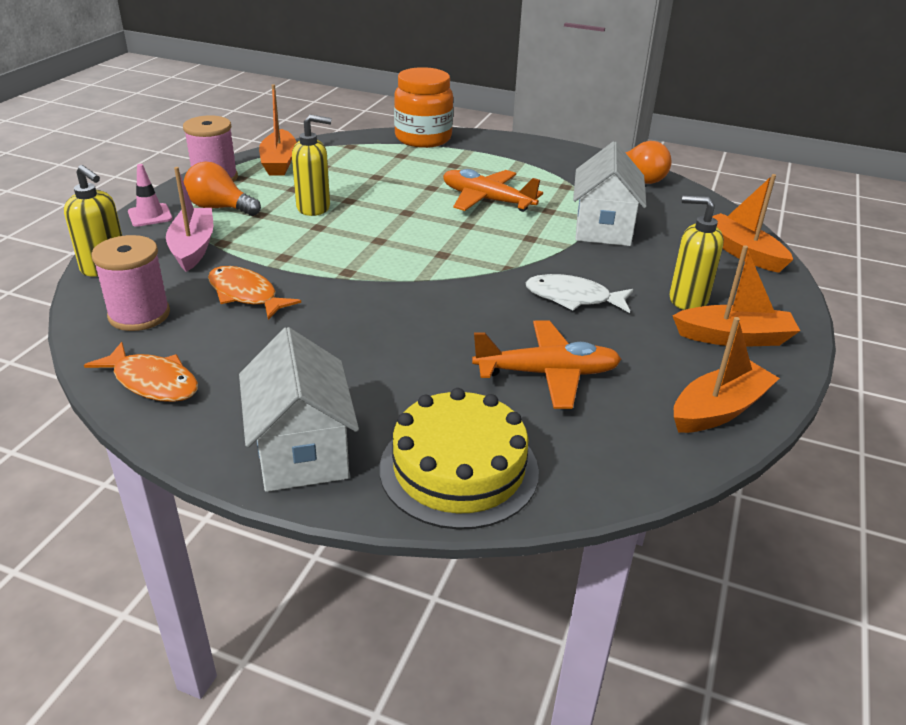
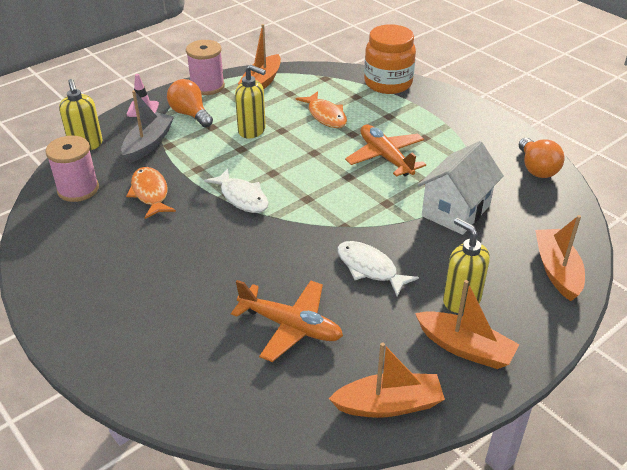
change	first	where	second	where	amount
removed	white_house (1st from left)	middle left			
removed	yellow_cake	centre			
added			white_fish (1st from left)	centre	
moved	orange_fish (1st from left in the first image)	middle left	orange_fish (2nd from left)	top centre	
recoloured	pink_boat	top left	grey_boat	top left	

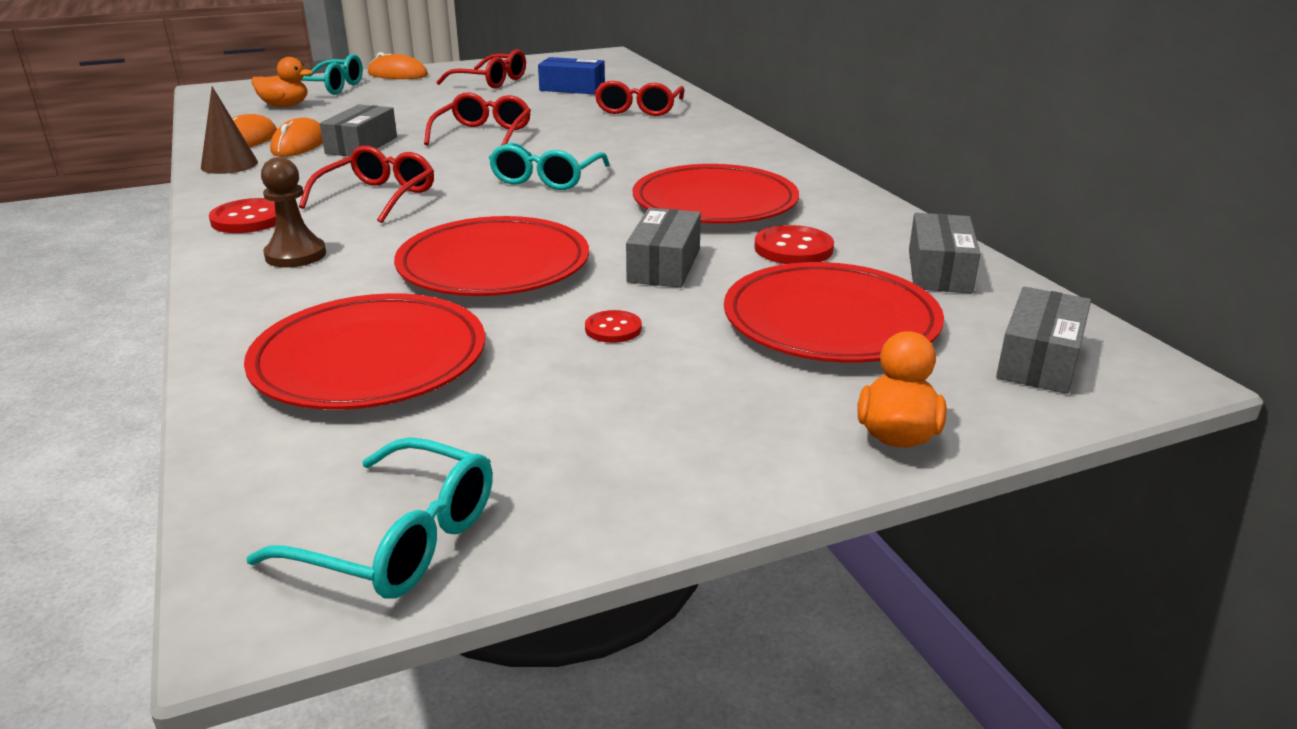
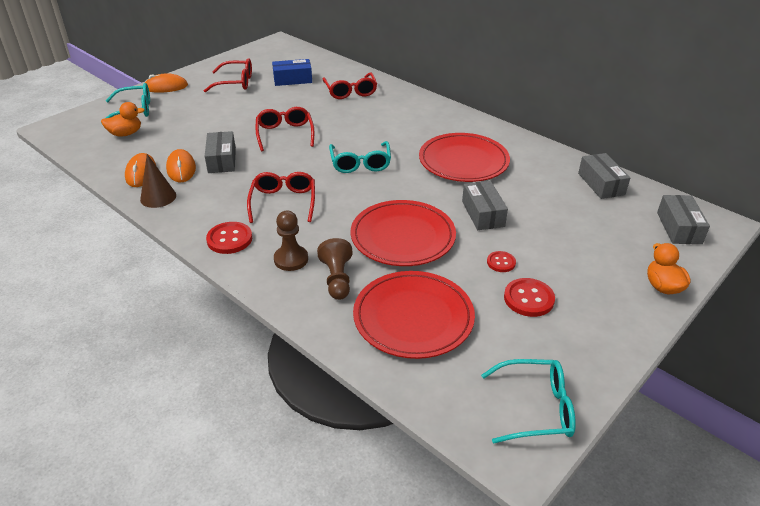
change	first	where	second	where	amount
removed	red_plate (4th from left)	centre			
added			brown_pawn (2nd from left)	centre	
moved	red_button (3rd from left)	centre		middle right	

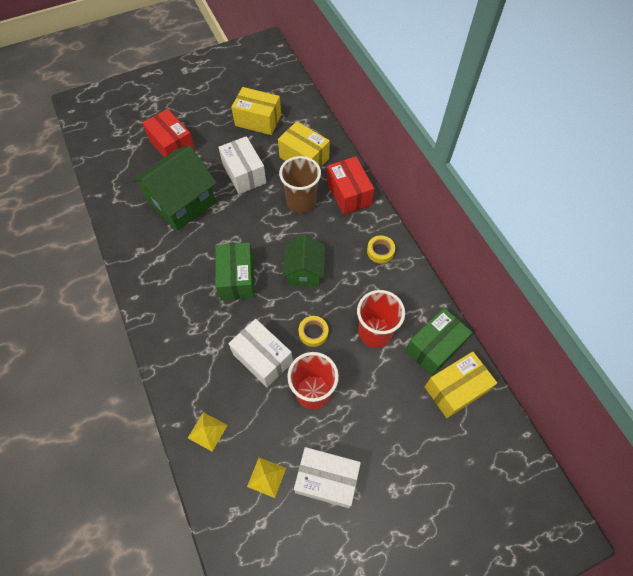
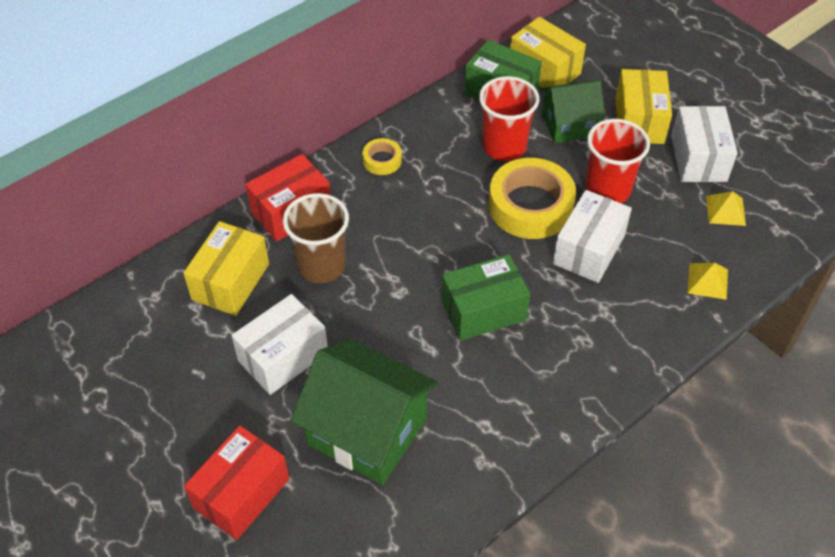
change	first	where	second	where	amount
moved	yellow_box (1st from left in the first image)	top centre	yellow_box (3rd from left)	top right	
moved	green_house (2nd from left)	centre		top right	
resized	yellow_tape (1st from left in the first image)	centre	yellow_tape (2nd from left)	centre	x2.09

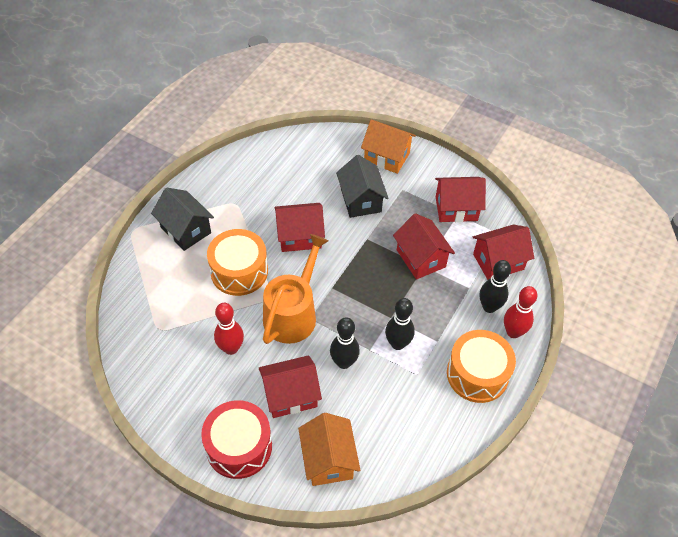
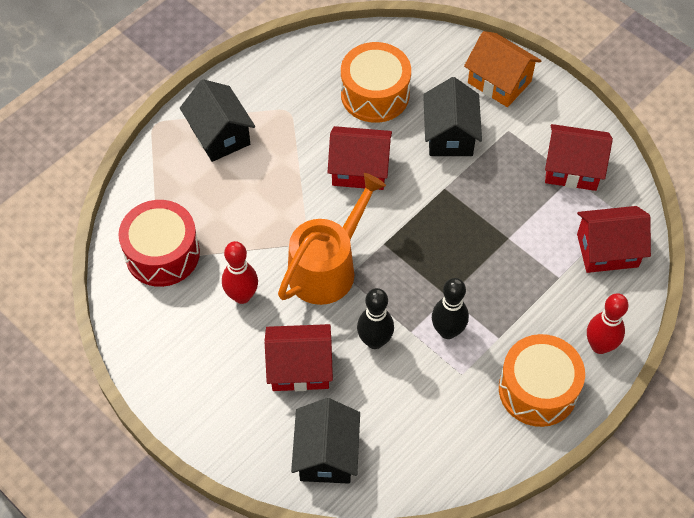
change	first	where	second	where	amount
removed	red_house (3rd from left)	centre			
removed	black_bowling_pin (3rd from left)	middle right			
moved	red_drum	bottom centre		middle left	
moved	orange_drum (1st from left)	centre		top centre	
recoloured	orange_house (1st from left)	bottom centre	black_house (2nd from left)	bottom centre	

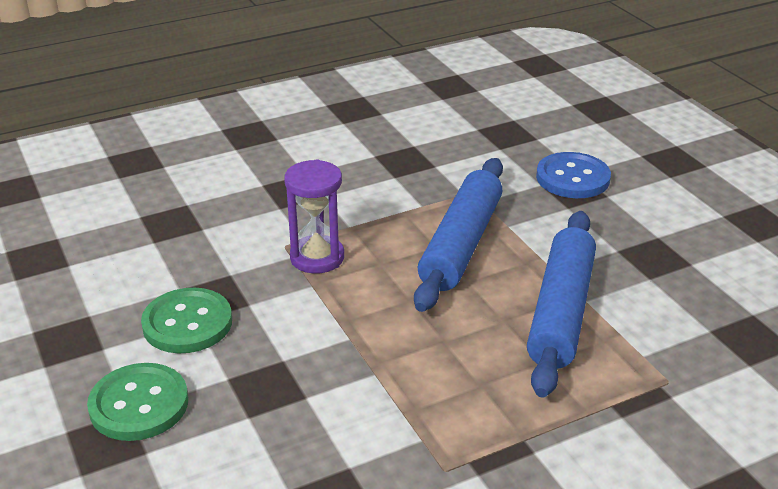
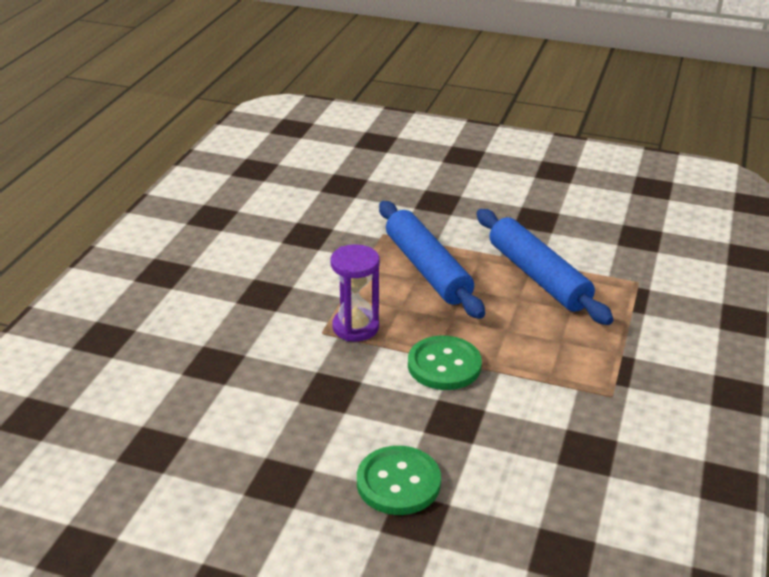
change	first	where	second	where	amount
removed	blue_button	middle right			
moved	green_button (2nd from left)	middle left		centre	

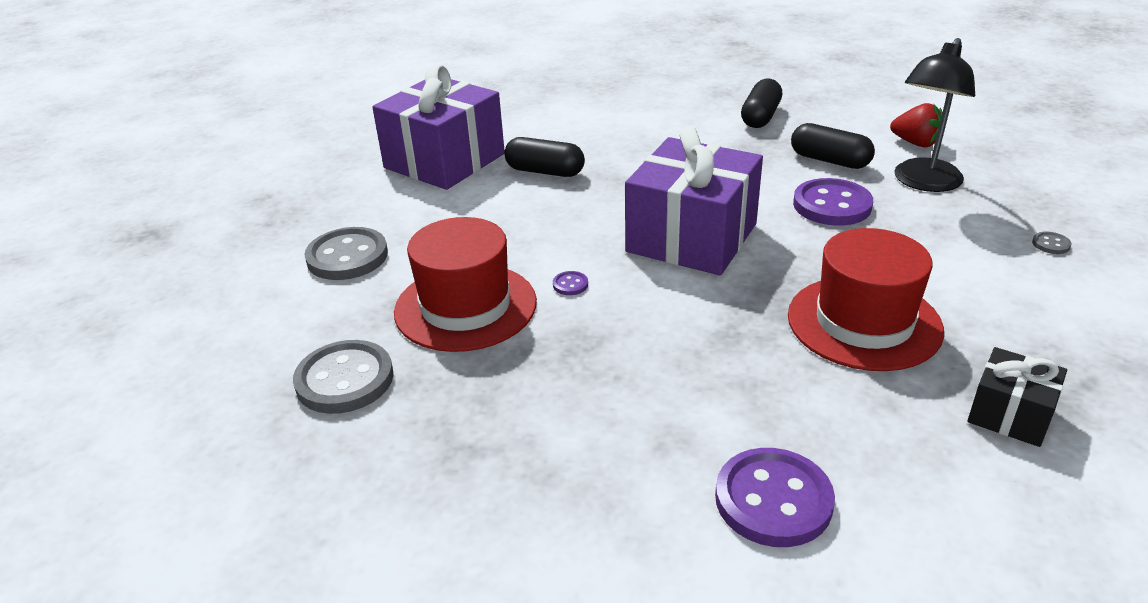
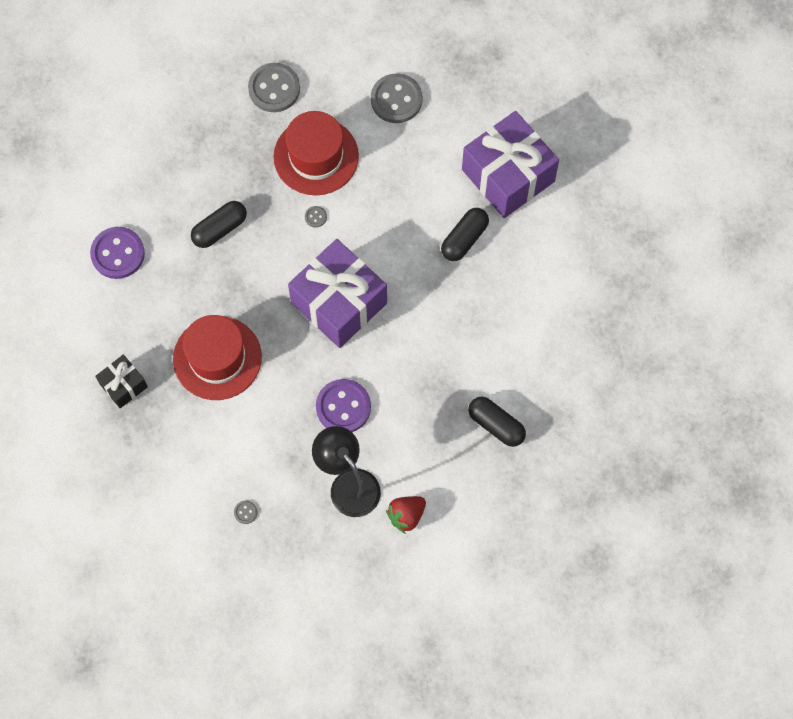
change	first	where	second	where	amount
moved	black_capsule (3rd from left in the first image)	top right	black_capsule (1st from left)	top left	
recoloured	purple_button (1st from left)	centre	grey_button (3rd from left)	top centre	

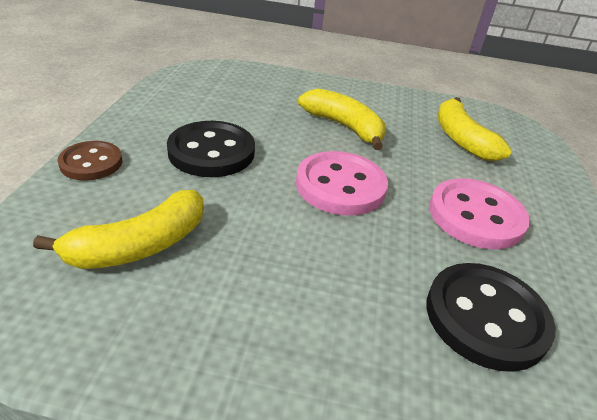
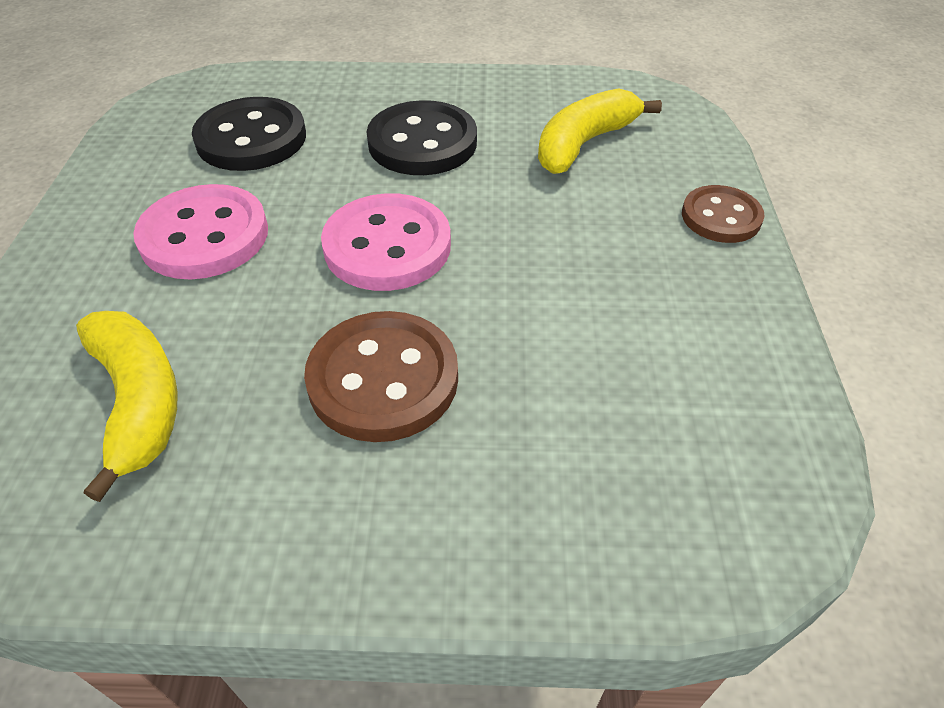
change	first	where	second	where	amount
moved	black_button (1st from left in the first image)	centre	black_button (2nd from left)	top centre	
replaced	yellow_banana (2nd from left)	top centre	brown_button (1st from left)	centre	

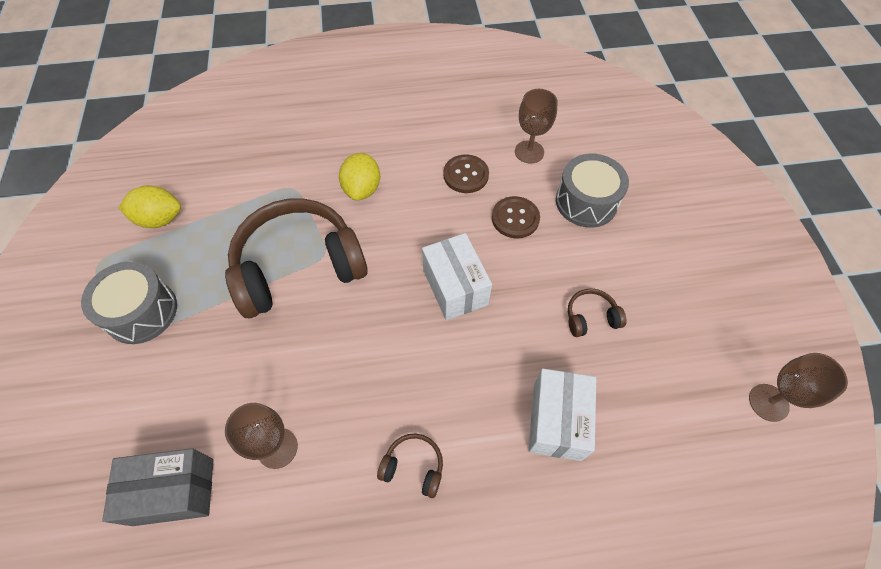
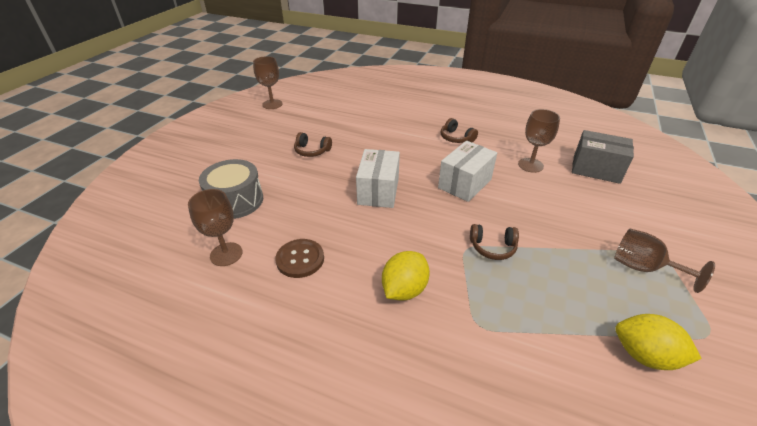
change	first	where	second	where	amount
removed	brown_button (2nd from left)	centre			
moved	white_box (2nd from left)	bottom centre		centre	
replaced	grey_drum (1st from left)	middle left	brown_goblet (4th from left)	middle right	
resized	brown_headphones (1st from left in the first image)	centre	brown_headphones (3rd from left)	centre	x0.40

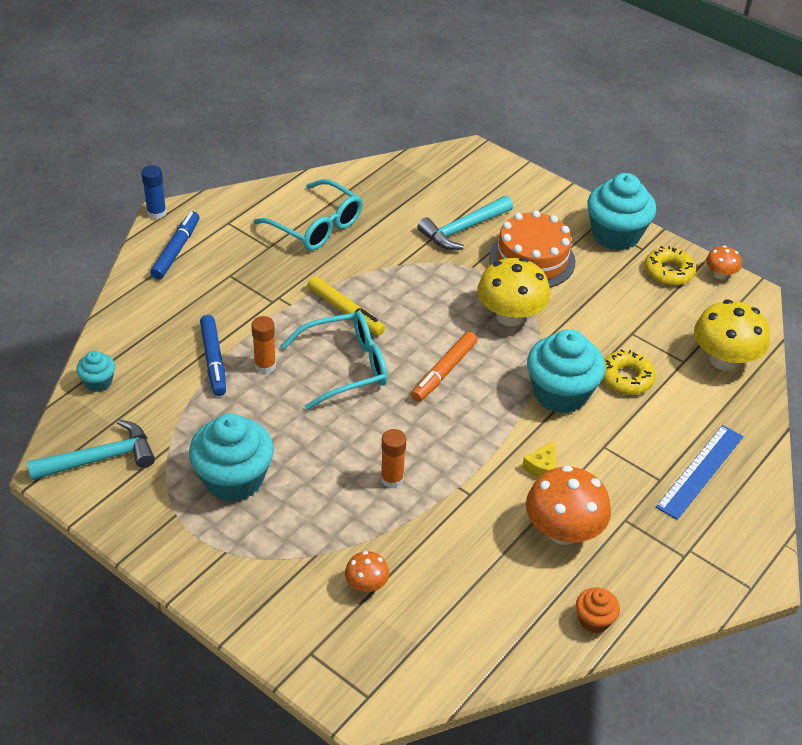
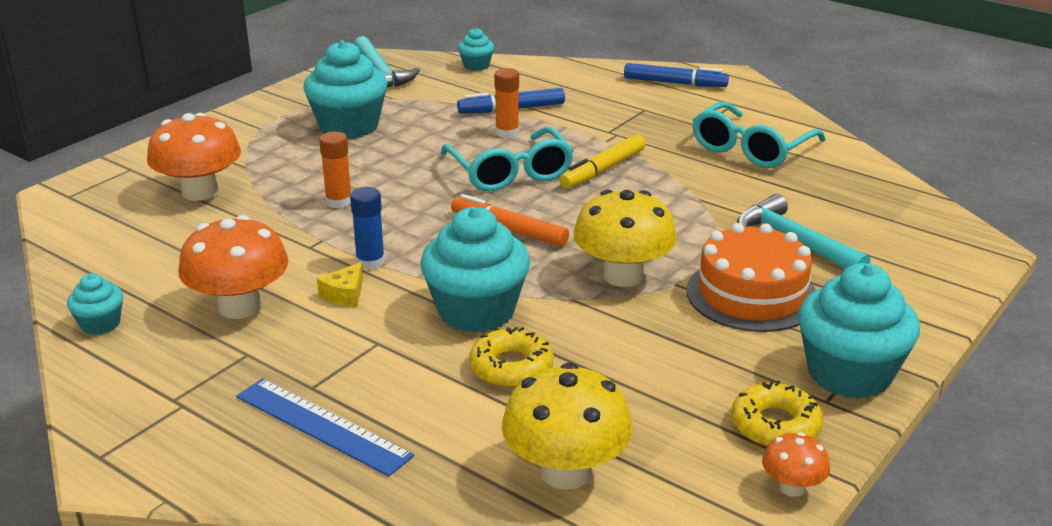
change	first	where	second	where	amount
moved	blue_glue_stick	top left		centre	
recoloured	orange_cupcake	bottom right	turquoise_cupcake (1st from left)	middle left	
turned	yellow_cheese	middle right		middle left	90 degrees counterclockwise
resized	orange_mushroom (1st from left)	bottom centre		top left	x1.97

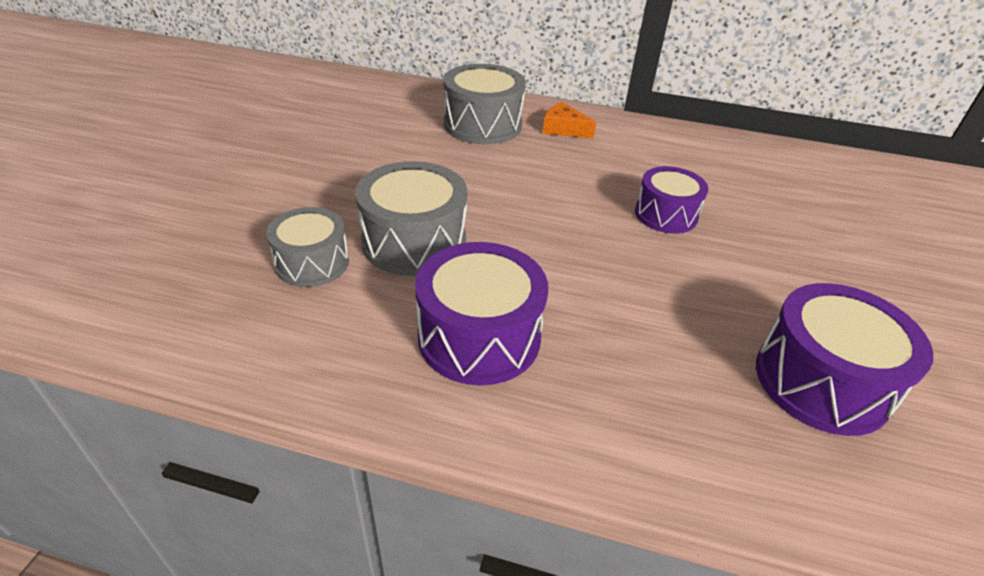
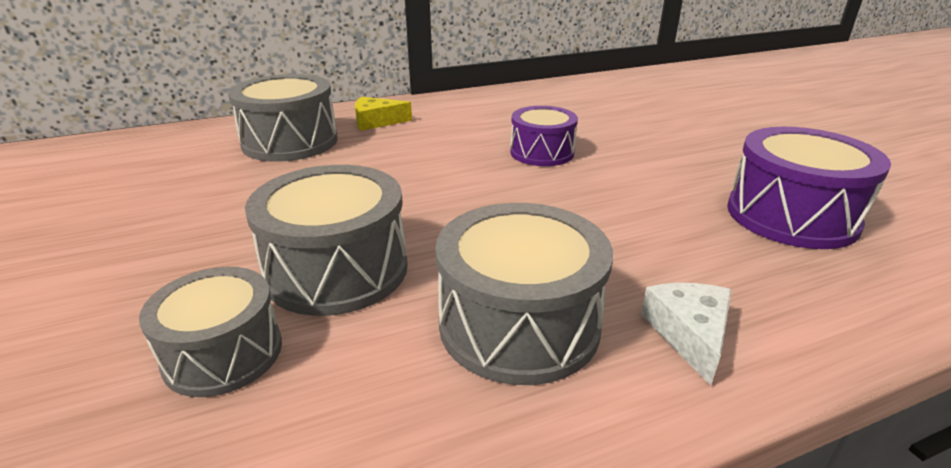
change	first	where	second	where	amount
added			white_cheese	bottom right	
recoloured	purple_drum (1st from left)	centre	grey_drum (4th from left)	centre	
recoloured	orange_cheese	top centre	yellow_cheese	top centre	

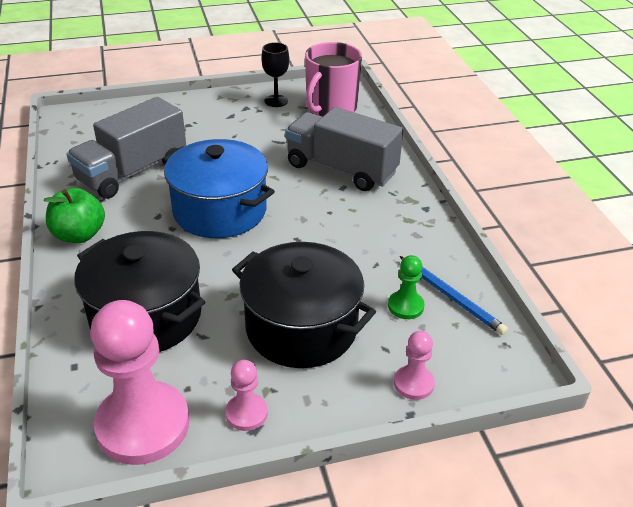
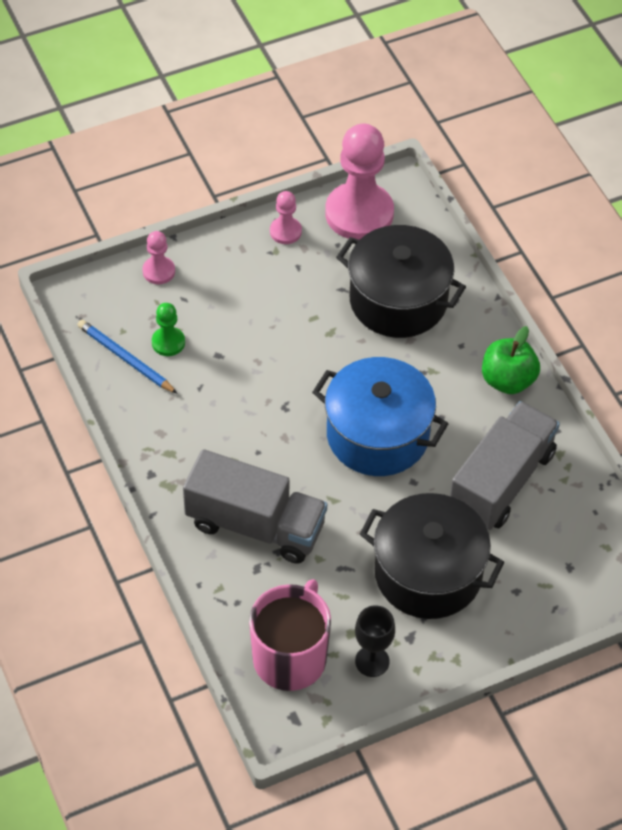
change	first	where	second	where	amount
moved	black_pot (2nd from left)	centre		bottom right	

